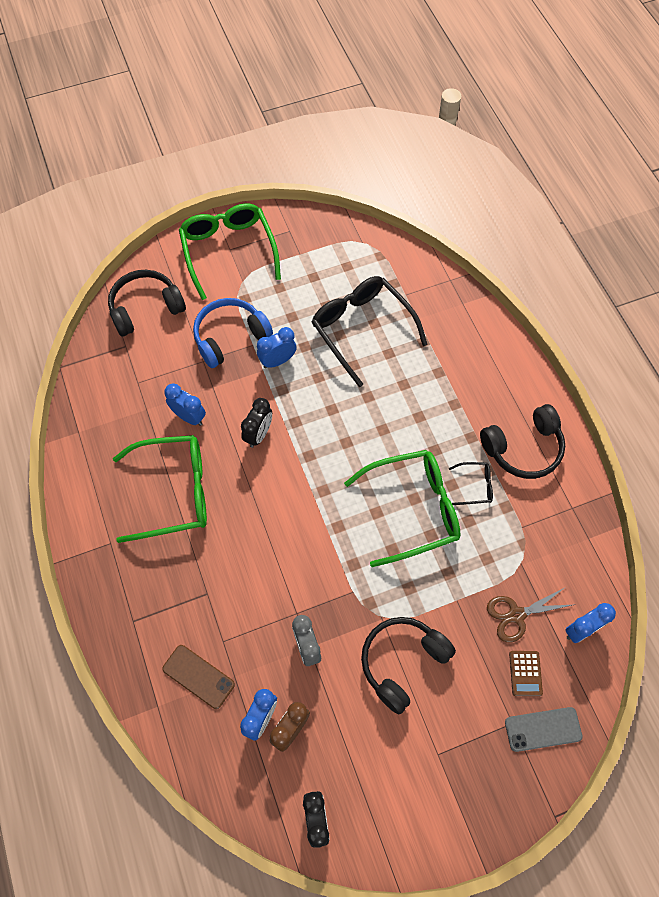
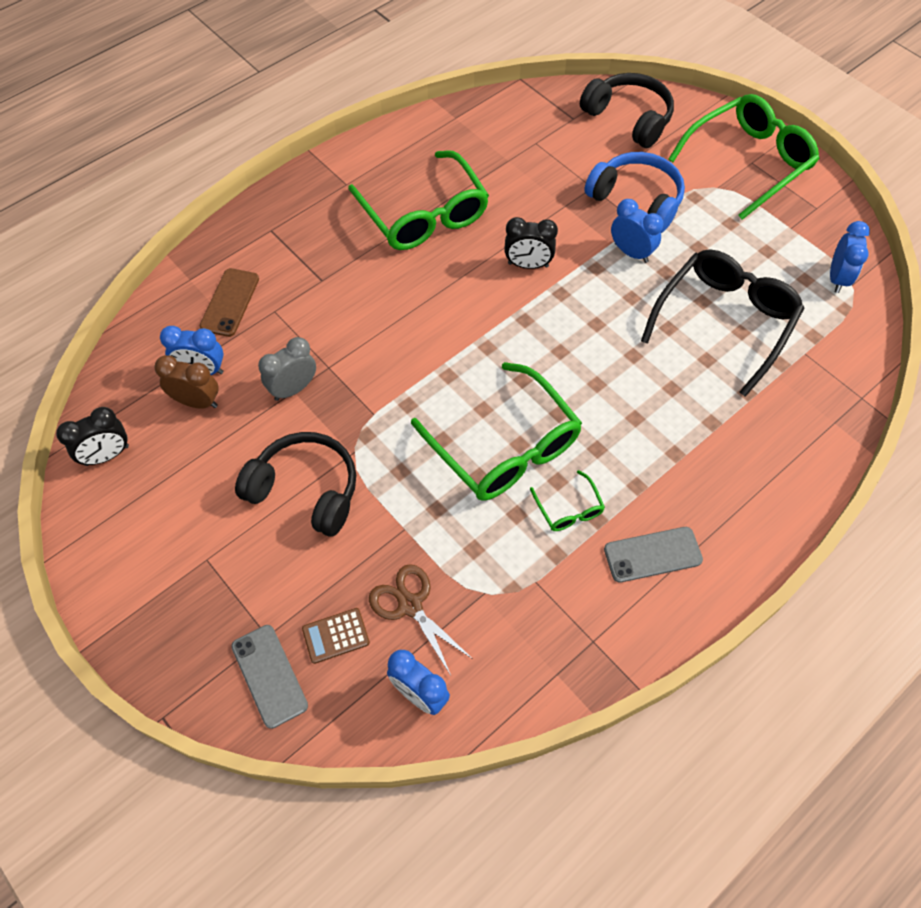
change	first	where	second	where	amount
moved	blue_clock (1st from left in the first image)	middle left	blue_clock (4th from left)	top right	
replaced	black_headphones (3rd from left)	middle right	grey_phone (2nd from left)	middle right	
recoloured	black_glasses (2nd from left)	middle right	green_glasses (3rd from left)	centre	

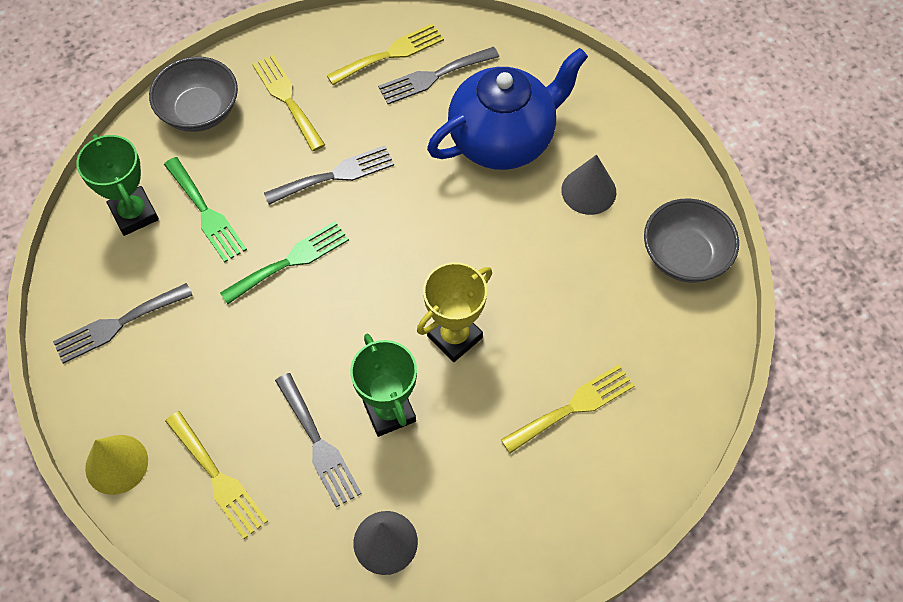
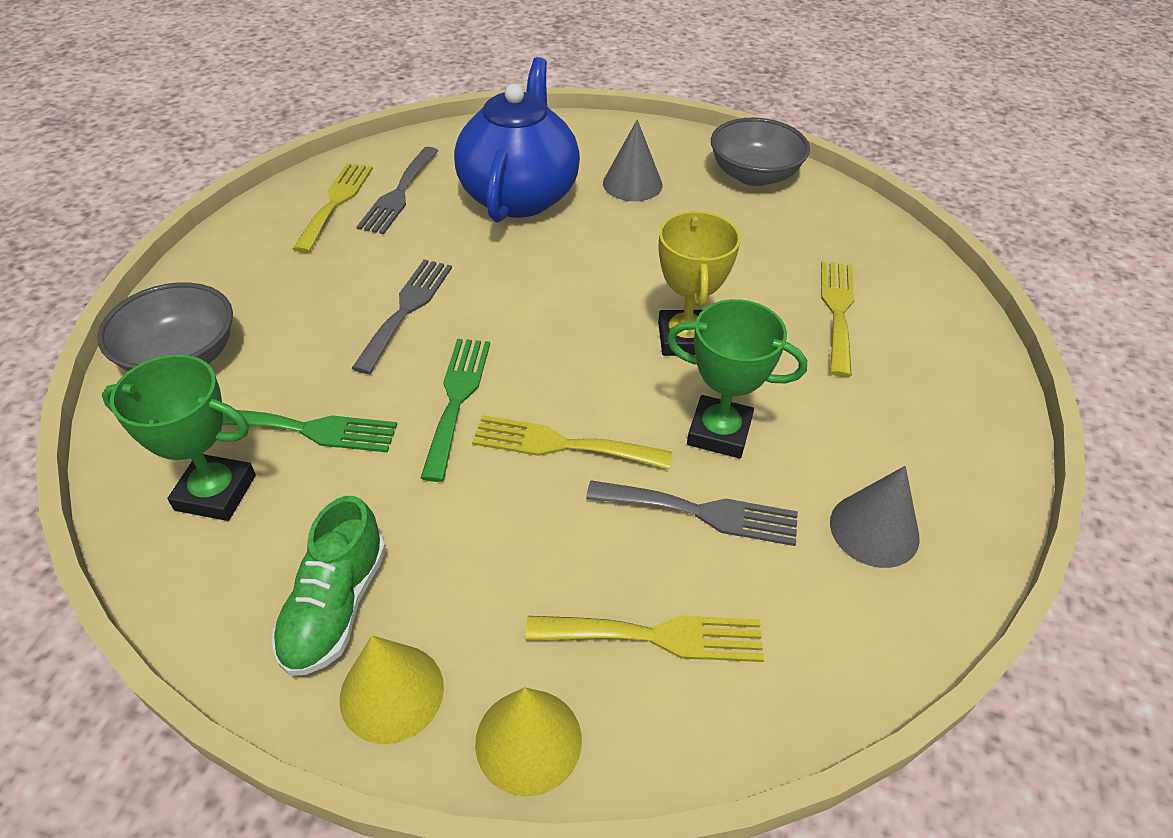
change	first	where	second	where	amount
added			yellow_cone (1st from left)	bottom centre	
moved	yellow_fork (2nd from left)	top left		centre	
replaced	grey_fork (1st from left)	middle left	green_shoe	bottom left	

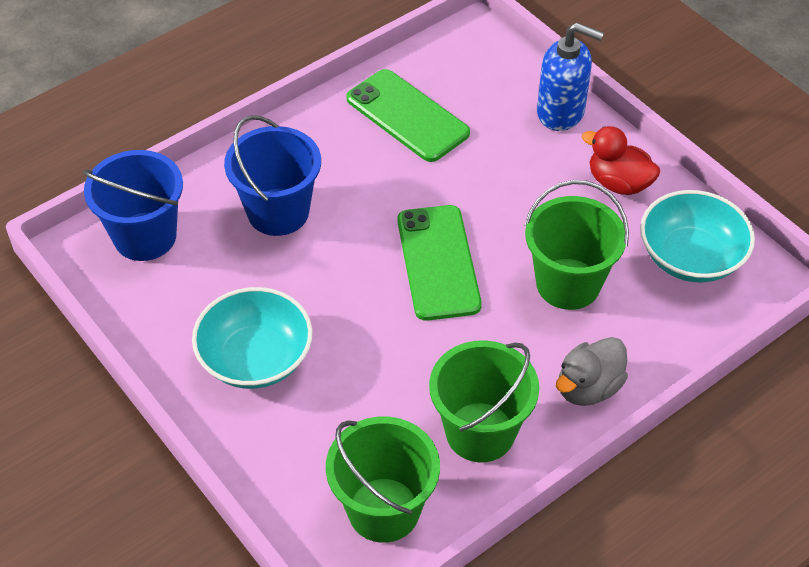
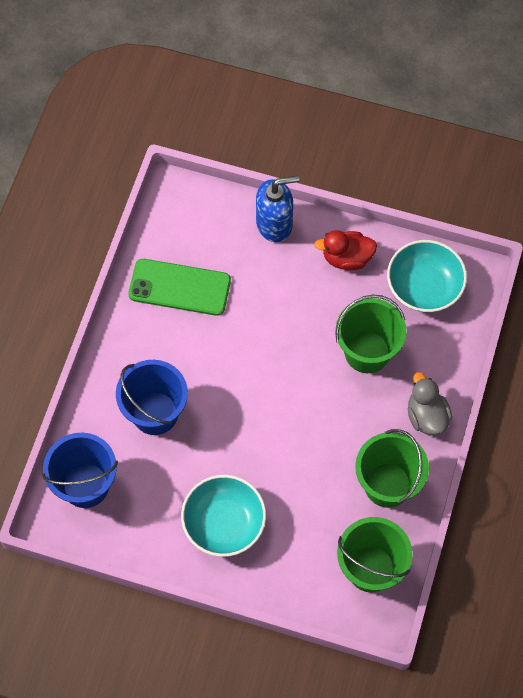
change	first	where	second	where	amount
removed	green_phone (2nd from left)	centre			
turned	grey_duck	middle right		middle right	150 degrees clockwise

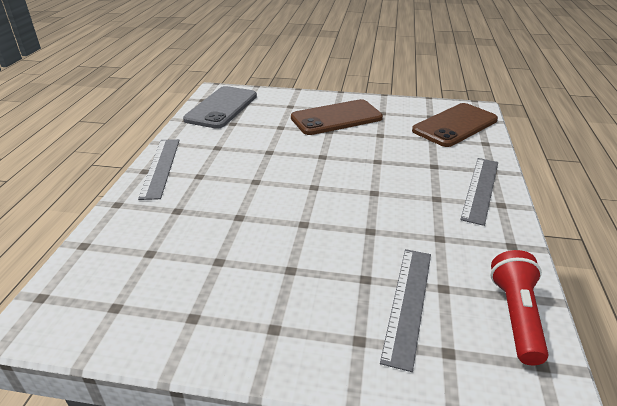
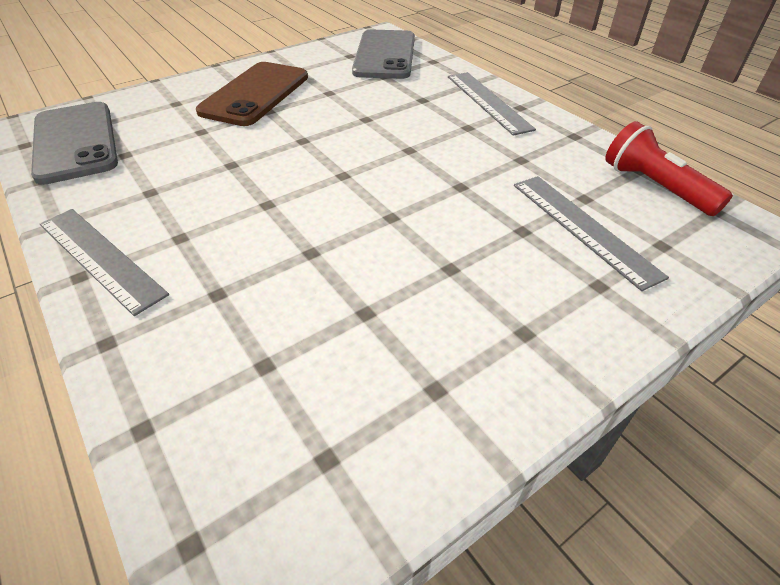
change	first	where	second	where	amount
recoloured	brown_phone (2nd from left)	top right	grey_phone (2nd from left)	top centre	

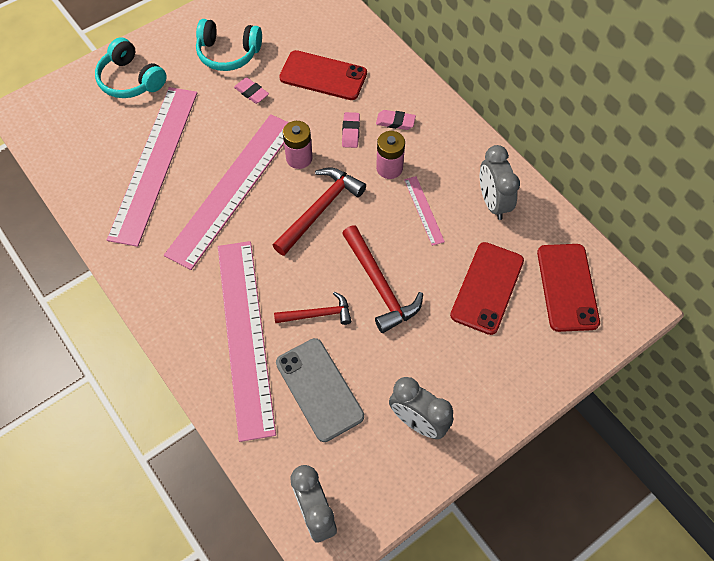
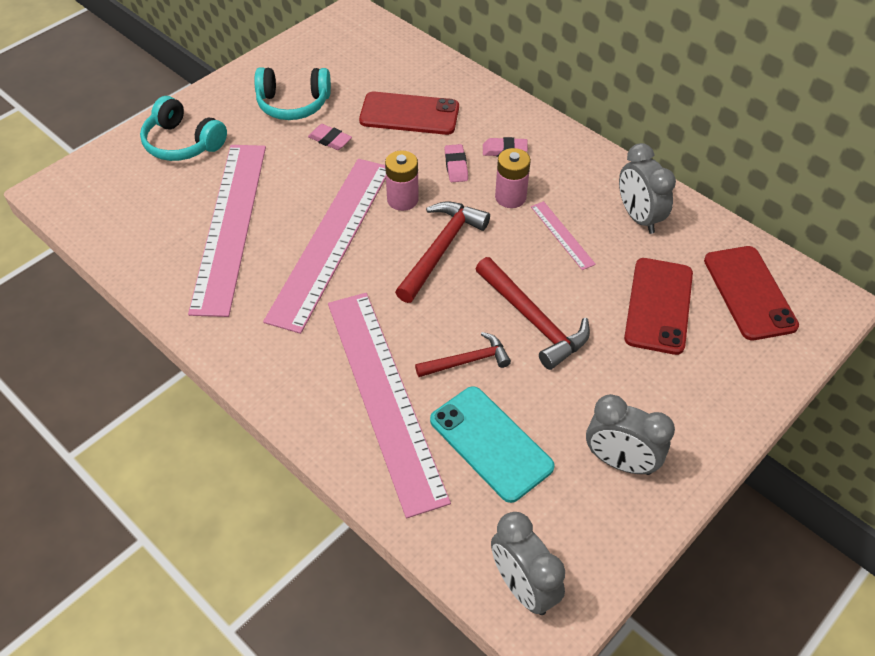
change	first	where	second	where	amount
recoloured	grey_phone	bottom centre	turquoise_phone	bottom centre	

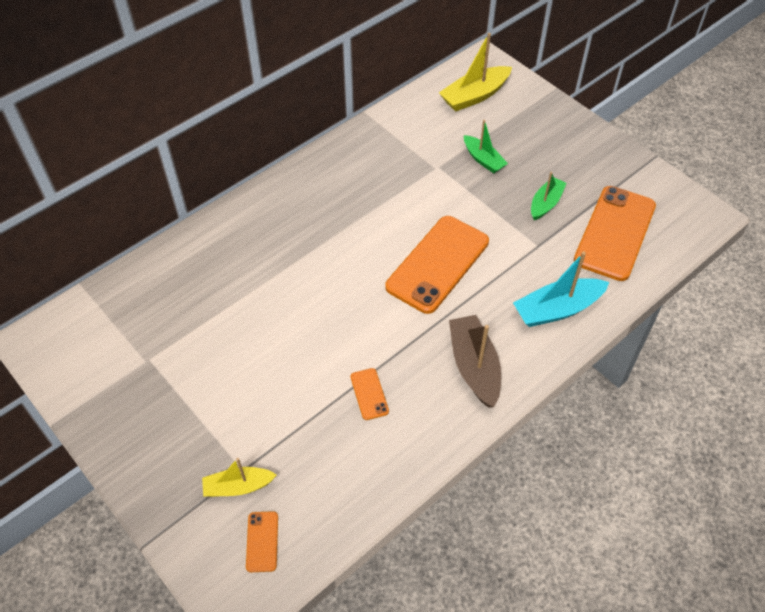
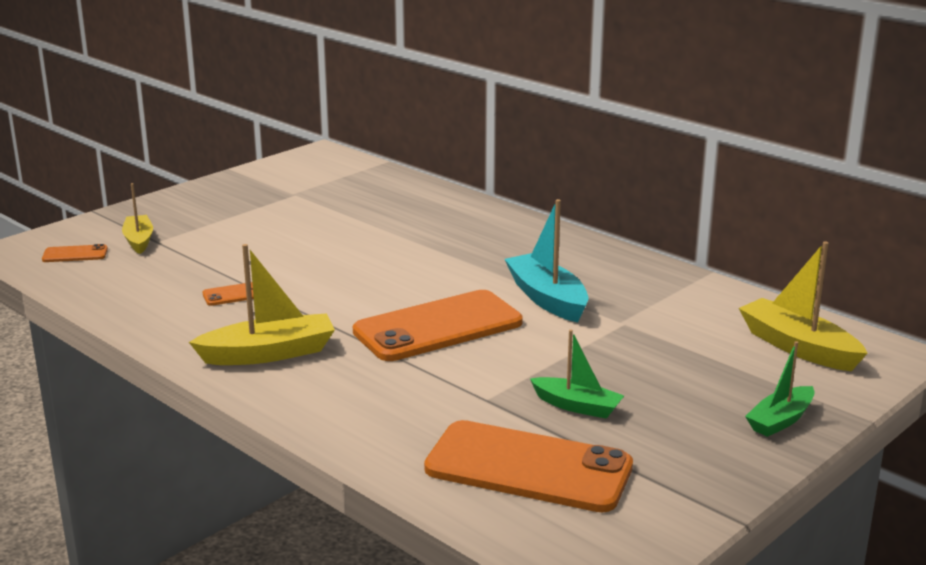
change	first	where	second	where	amount
moved	green_boat (1st from left in the first image)	top centre	green_boat (2nd from left)	bottom right	
moved	turquoise_boat	middle right		centre	
recoloured	brown_boat	centre	yellow_boat (2nd from left)	middle left	
turned	orange_phone (3rd from left)	centre		centre	60 degrees counterclockwise

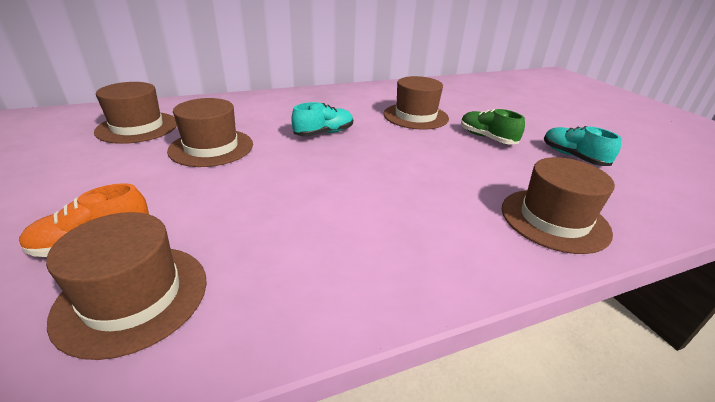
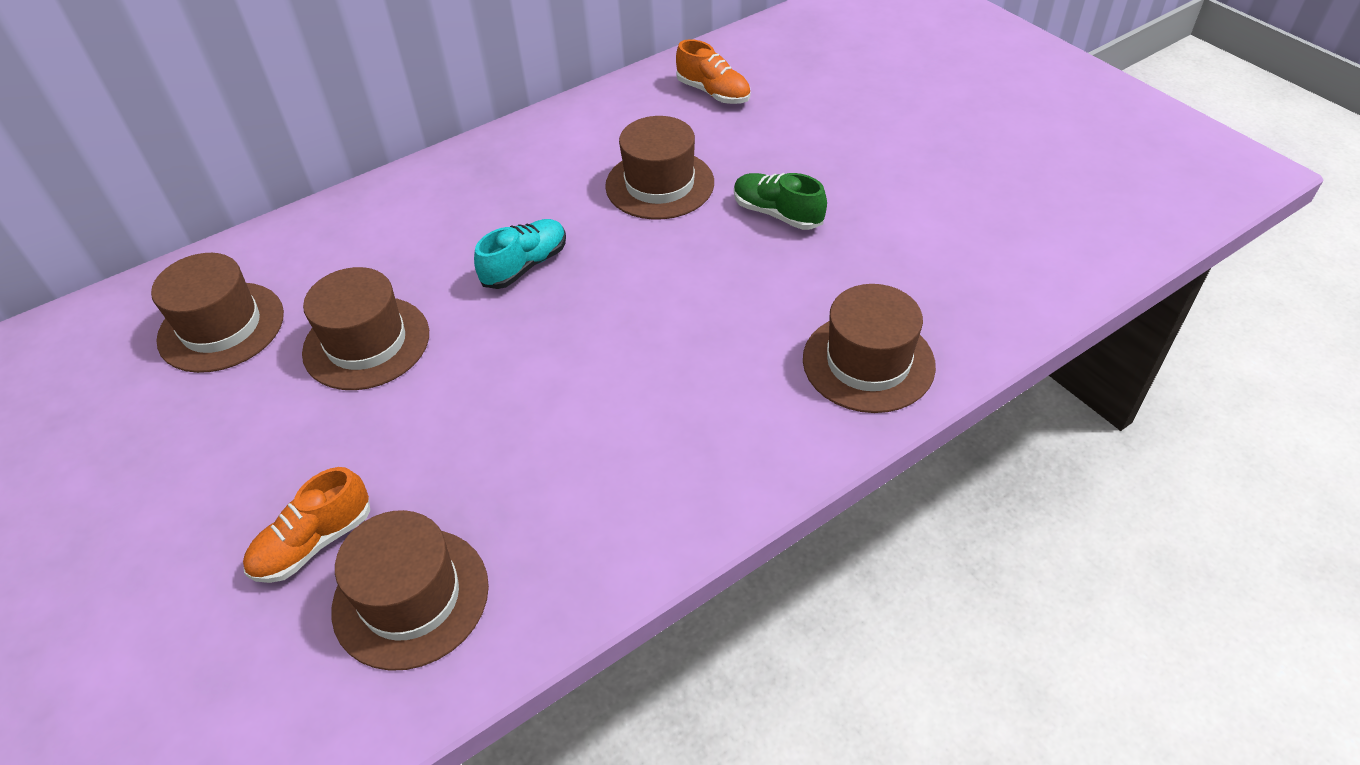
change	first	where	second	where	amount
removed	turquoise_shoe (2nd from left)	middle right			
added			orange_shoe (2nd from left)	top centre	

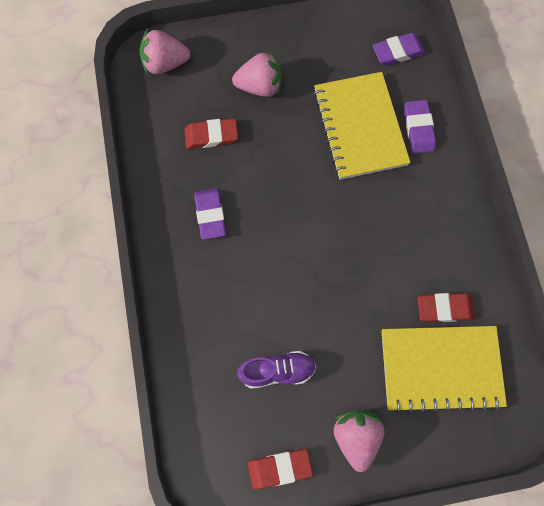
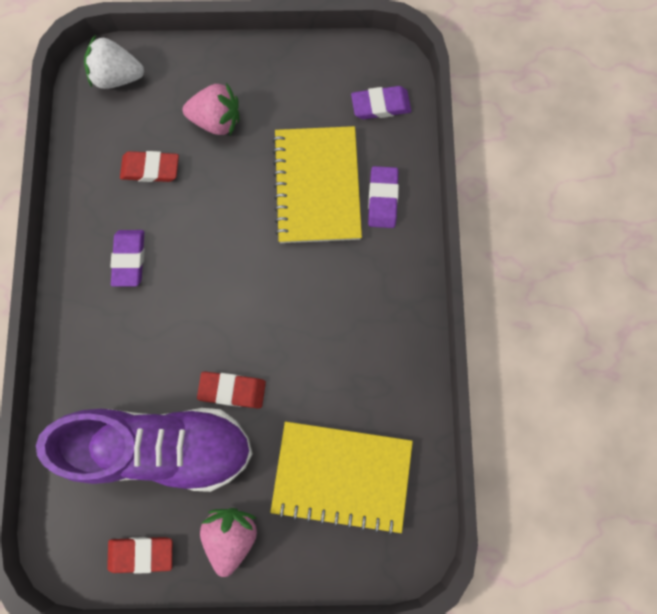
change	first	where	second	where	amount
moved	red_eraser (3rd from left)	middle right		centre	
recoloured	pink_strawberry (1st from left)	top left	white_strawberry	top left	
resized	purple_shoe	bottom centre		bottom left	x2.18

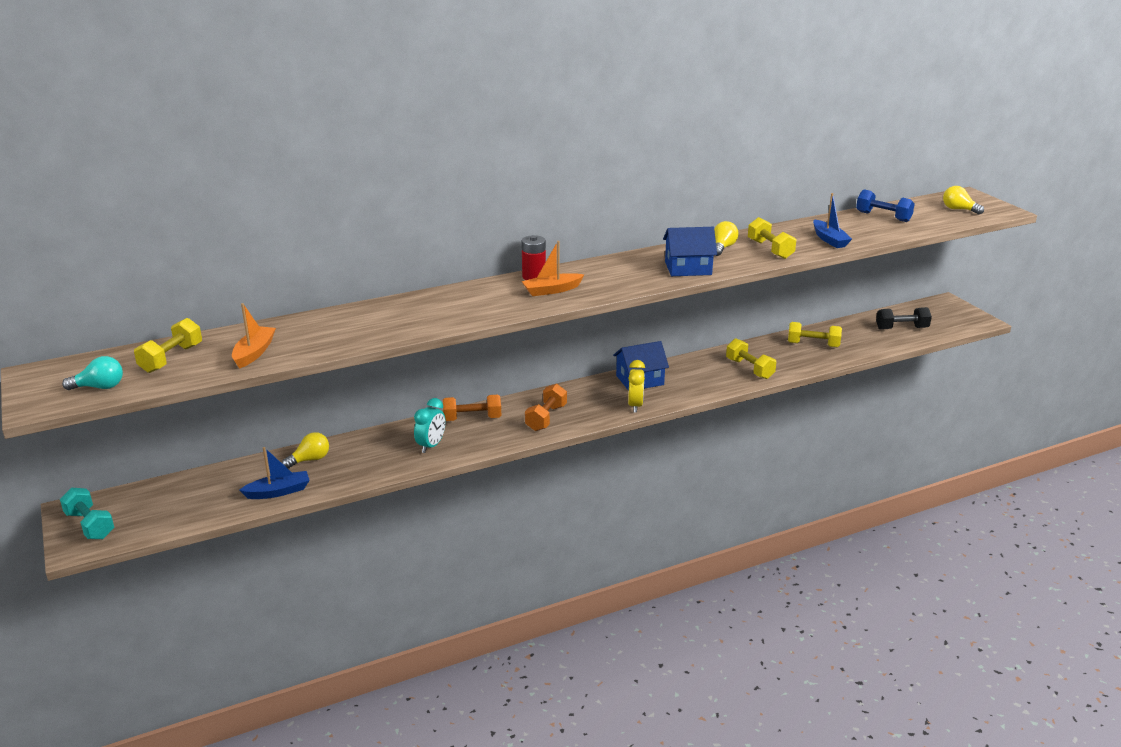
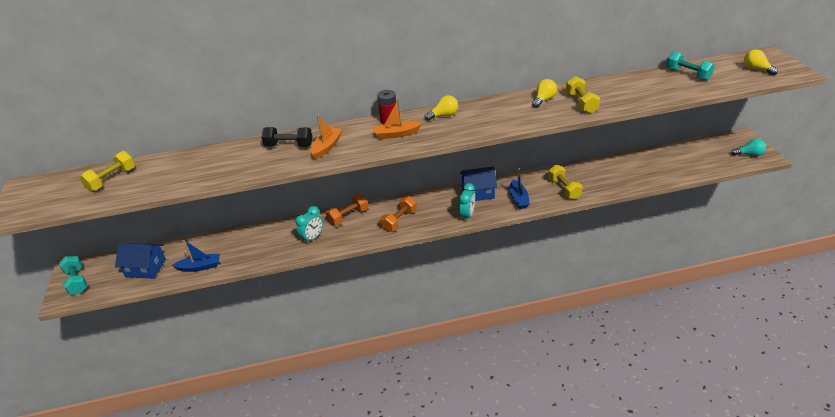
change	first	where	second	where	amount
removed	yellow_dumbbell (4th from left)	middle right			
moved	turquoise_light_bulb	middle left		middle right	
moved	orange_boat (1st from left)	middle left		top centre	
moved	yellow_light_bulb (1st from left)	middle left		top centre	
moved	blue_house (2nd from left in the first image)	centre	blue_house (1st from left)	middle left	
moved	blue_boat (2nd from left)	top right		centre	
moved	black_dumbbell	middle right		top centre	
recoloured	yellow_clock	centre	turquoise_clock (2nd from left)	centre	
recoloured	blue_dumbbell	top right	turquoise_dumbbell (2nd from left)	top right	
turned	orange_dumbbell (1st from left)	centre		centre	45 degrees counterclockwise

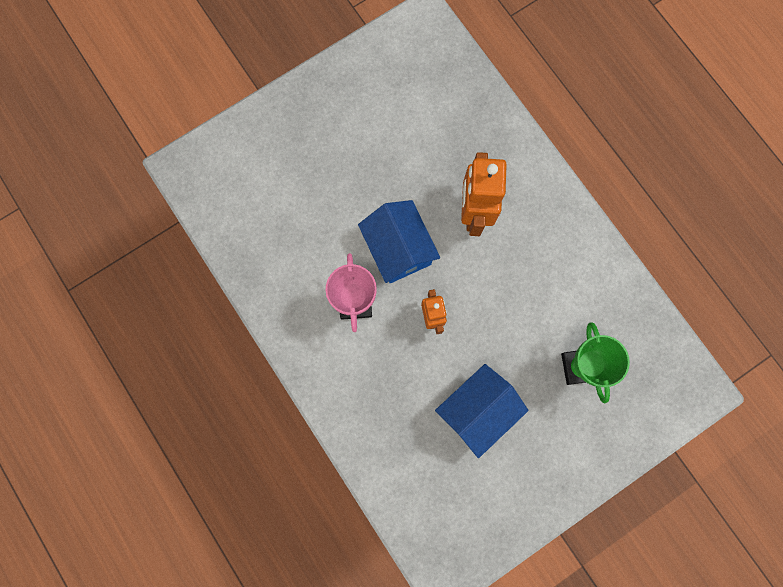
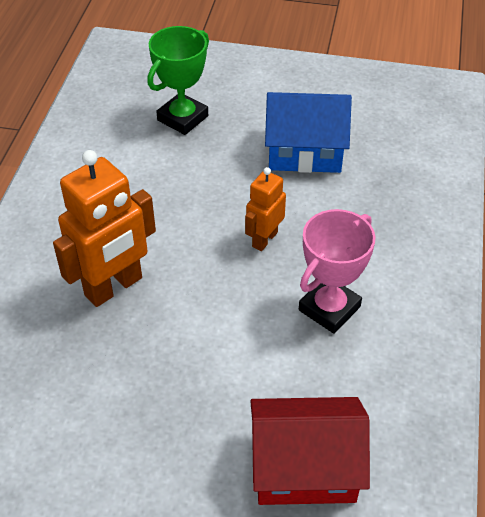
change	first	where	second	where	amount
removed	blue_house (1st from left)	centre			
added			red_house	bottom centre	

